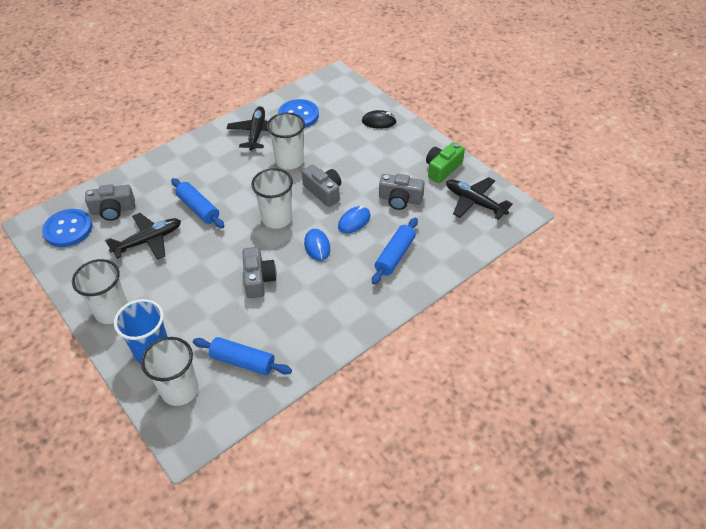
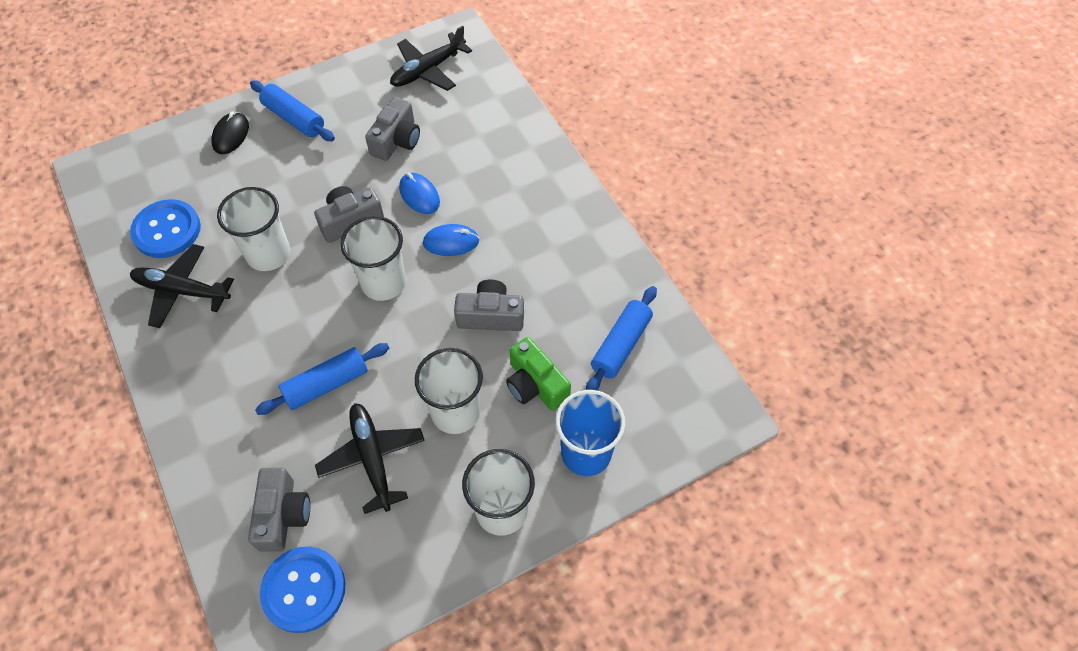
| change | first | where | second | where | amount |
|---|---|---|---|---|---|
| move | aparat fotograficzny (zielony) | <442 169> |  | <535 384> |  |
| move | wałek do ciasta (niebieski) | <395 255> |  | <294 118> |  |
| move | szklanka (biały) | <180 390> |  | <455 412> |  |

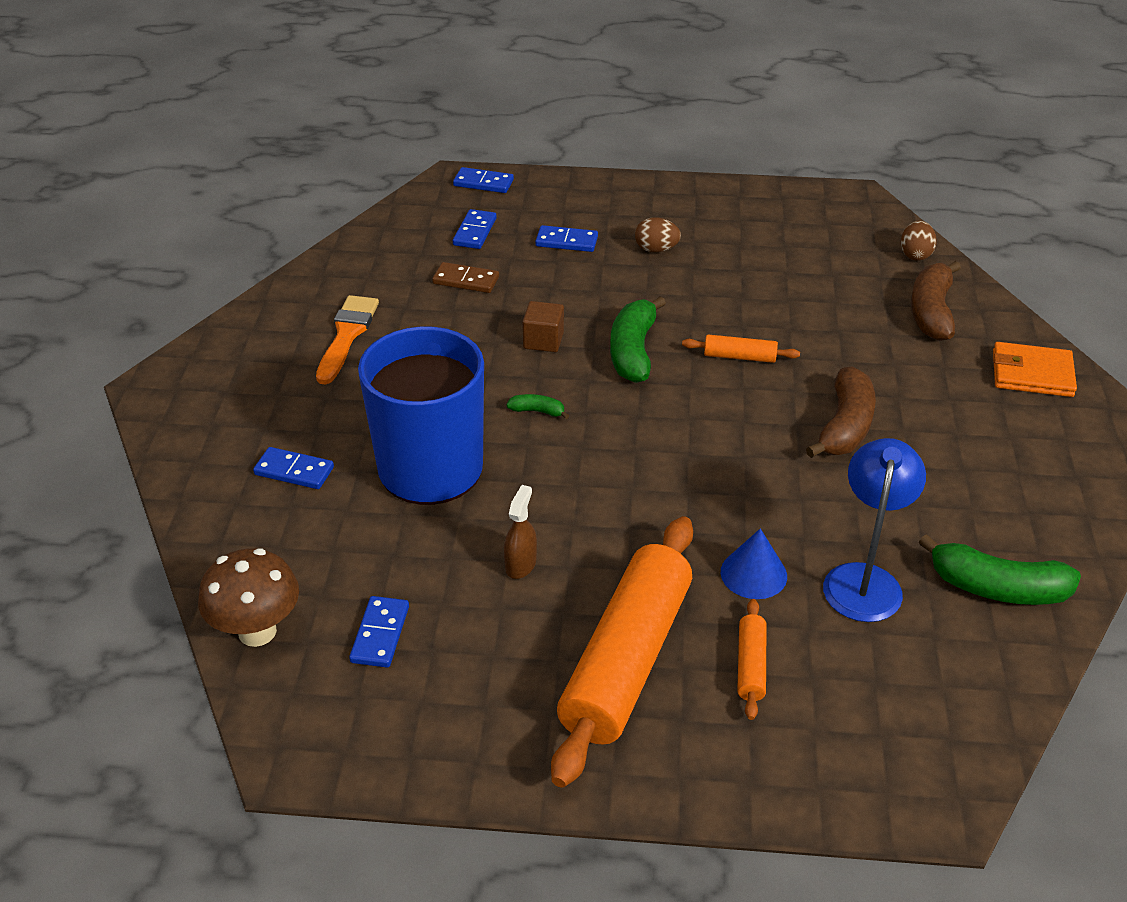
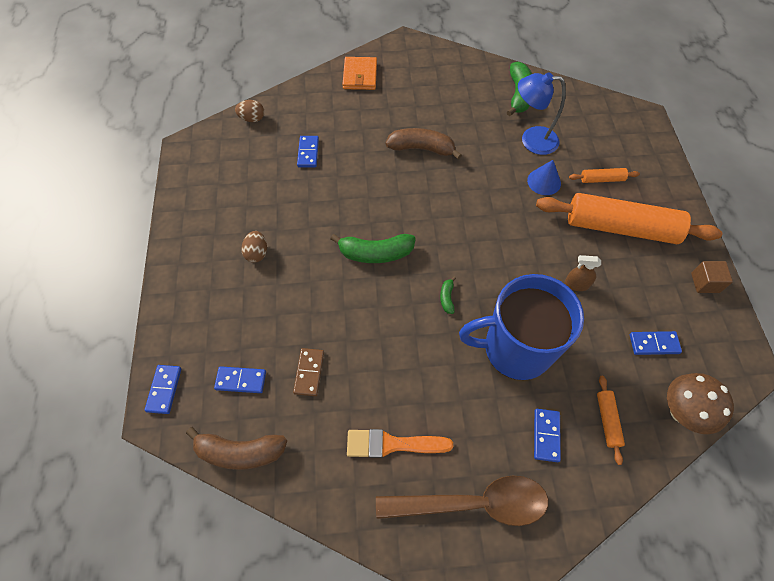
| change | first | where | second | where | amount |
|---|---|---|---|---|---|
| move | kostka domina (niebieski) | <566 241> |  | <308 153> |  |
| move | banan (brązowy) | <931 312> |  | <240 452> |  |
| move | sześcian (brązowy) | <543 340> |  | <705 283> |  |
| move | wałek do ciasta (pomarańczowy) | <739 357> |  | <607 420> |  |
| insert |  |  | łyżka (brązowy) | <473 503> |  |

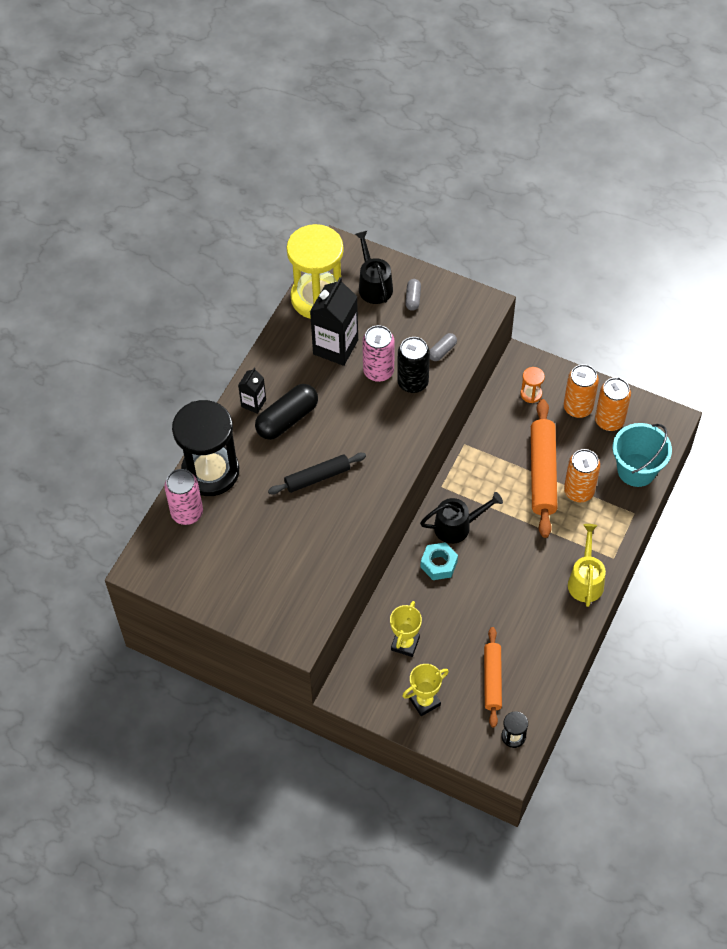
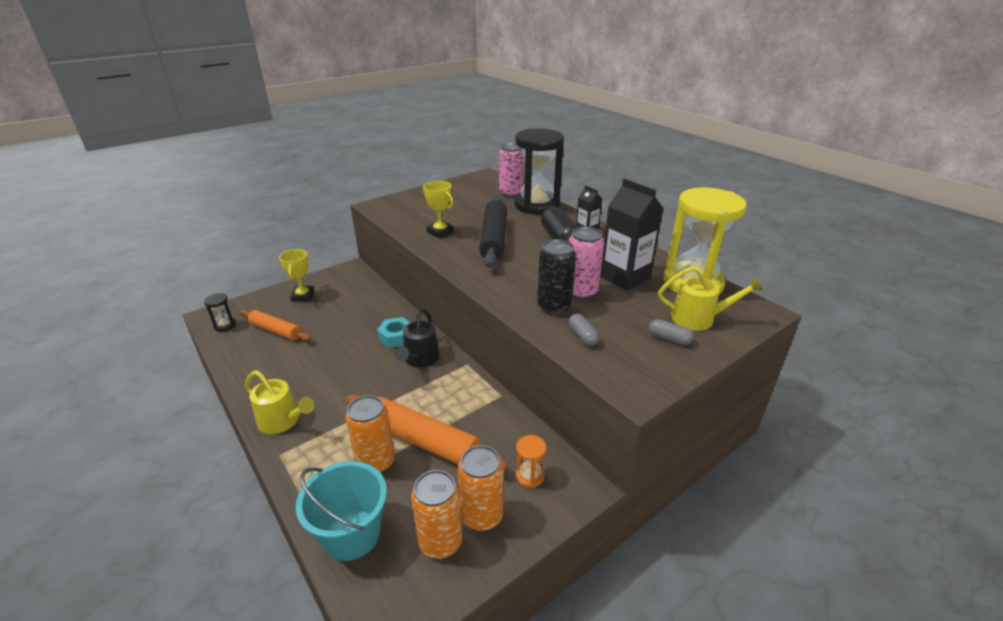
| change | first | where | second | where | amount |
|---|---|---|---|---|---|
| recolor | konewka (czarny) | <373 285> | konewka (żółty) | <699 319> |  |
| resize | wałek do ciasta (czarny) | <317 477> |  | <493 239> | x1.58 |
| move | puchar (żółty) | <405 643> |  | <440 232> |  |

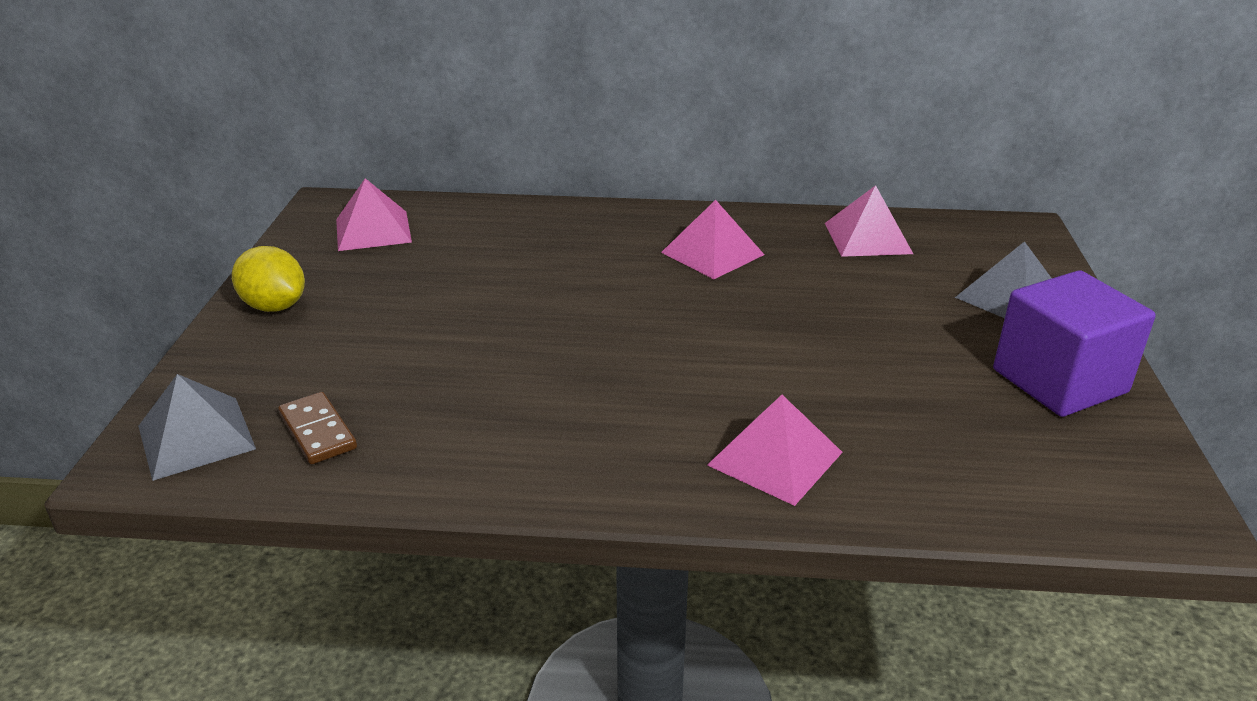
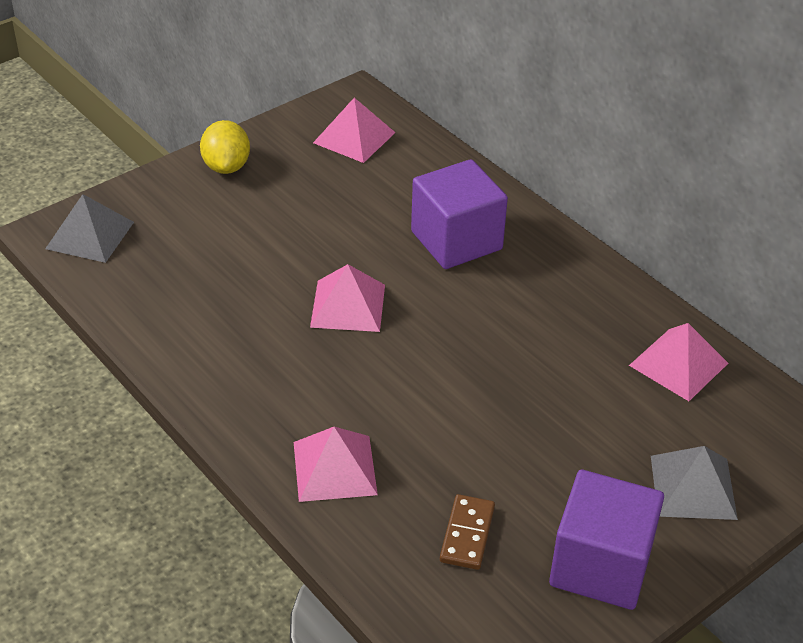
| change | first | where | second | where | amount |
|---|---|---|---|---|---|
| move | piramida (różowy) | <712 253> |  | <348 305> |  |
| move | kostka domina (brązowy) | <318 431> |  | <467 534> |  |
| insert |  |  | sześcian (fioletowy) | <456 240> |  |

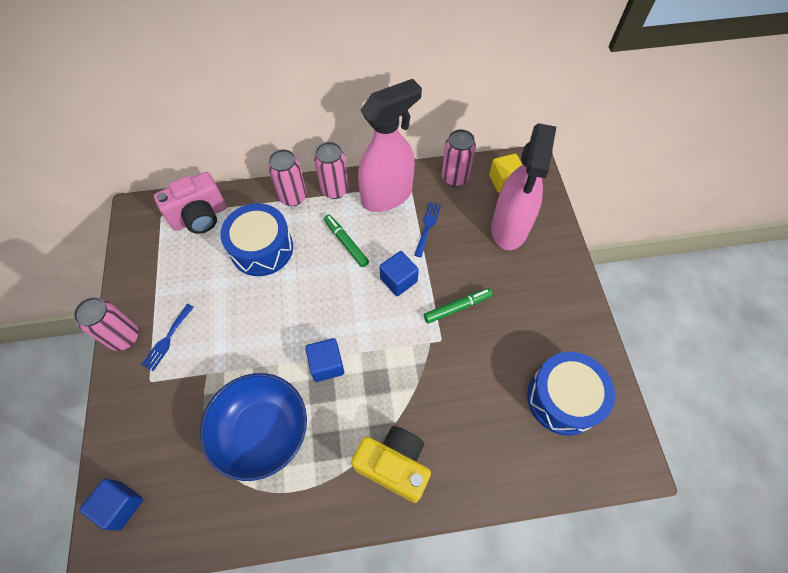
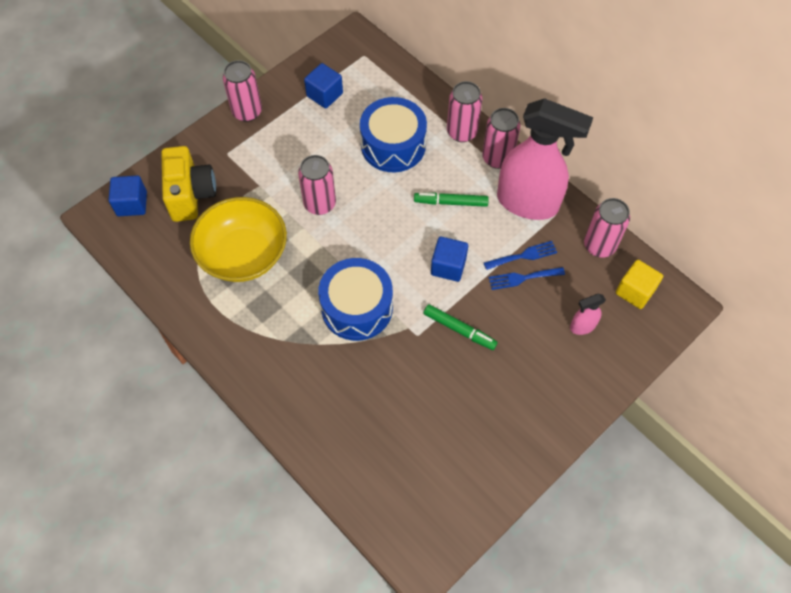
| change | first | where | second | where | amount |
|---|---|---|---|---|---|
| resize | spryskiwacz (różowy) | <509 228> |  | <582 326> | x0.41 |
| delete | aparat fotograficzny (różowy) | <200 217> |  |  |  |
| rotate | flamaster (zielony) | <346 243> |  | <451 202> | 105 degrees counterclockwise |
| move | widelec (niebieski) | <167 339> |  | <522 278> |  |
| move | sześcian (niebieski) | <327 365> |  | <324 95> |  |
| move | bęben (niebieski) | <563 398> |  | <357 307> |  |
| recolor | miska (niebieski) | <262 431> | miska (żółty) | <243 254> |  |
| move | aparat fotograficzny (żółty) | <394 465> |  | <191 195> |  |
| insert |  |  | puszka (różowy) | <320 204> |  |

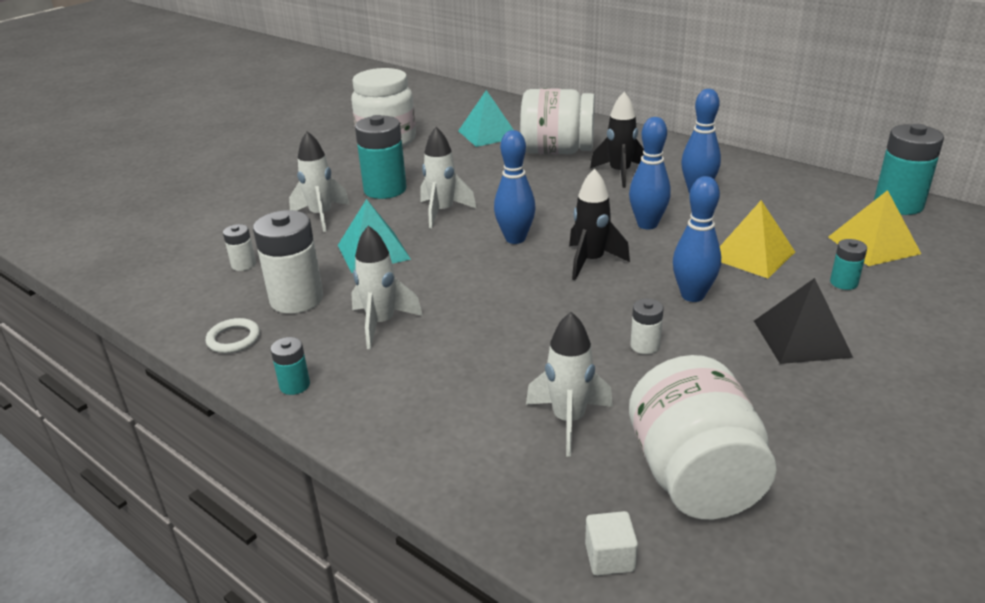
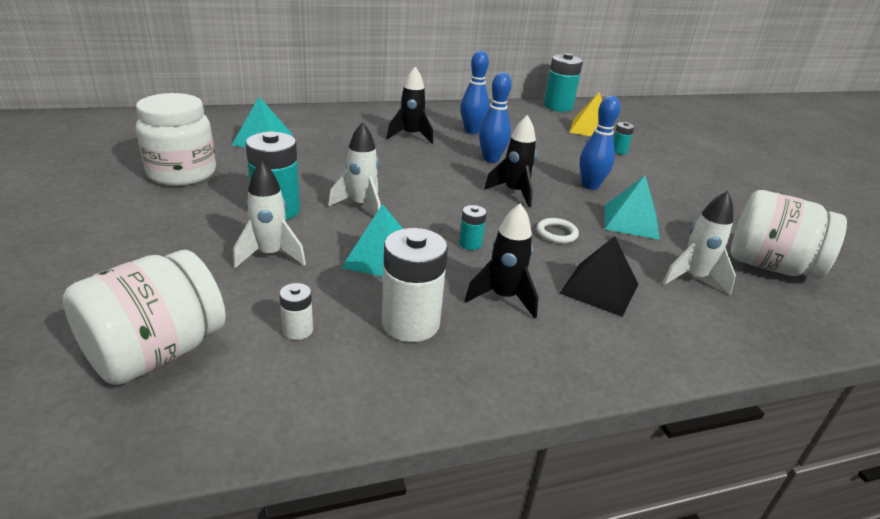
| change | first | where | second | where | amount |
|---|---|---|---|---|---|
| move | słoik (biały) | <557 151> |  | <156 353> |  |
| delete | kręgiel (niebieski) | <515 239> |  |  |  |
| delete | piramida (żółty) | <752 255> |  |  |  |
| recolor | rakieta (biały) | <381 324> | rakieta (czarny) | <503 297> |  |
| move | piramida (czarny) | <801 338> |  | <599 288> |  |
| replace | bateria (biały) | <645 345> | piramida (turkusowy) | <631 221> |  |
| move | pierścień (biały) | <233 339> |  | <556 233> |  |
| move | bateria (turkusowy) | <294 385> |  | <470 243> |  |
| delete | sześcian (biały) | <609 557> |  |  |  |

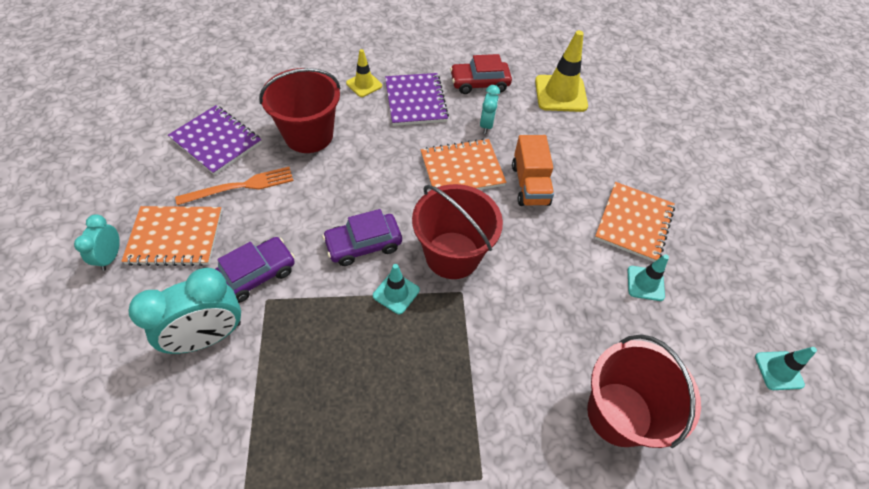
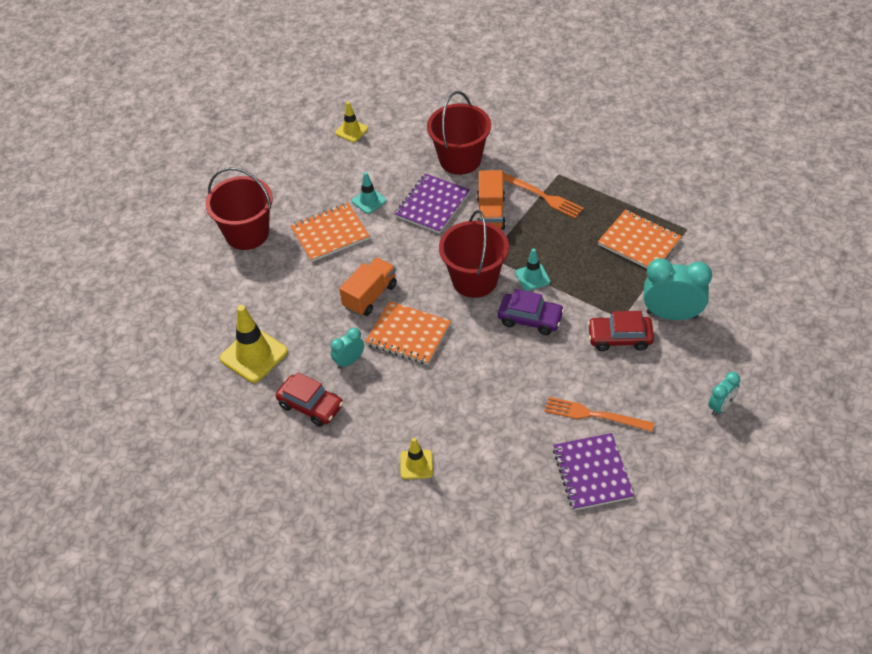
| change | first | where | second | where | amount |
|---|---|---|---|---|---|
| move | wiadro (czerwony) | <309 135> |  | <247 233> |  |
| move | zeszyt (fioletowy) | <416 101> |  | <432 205> |  |
| move | zeszyt (pomarańczowy) | <175 237> |  | <639 242> |  |
| recolor | samochód (fioletowy) | <256 275> | samochód (czerwony) | <620 338> |  |
| recolor | pachołek (turkusowy) | <778 370> | pachołek (żółty) | <351 131> |  |
| insert |  |  | ciężarówka (pomarańczowy) | <491 213> |  |
| insert |  |  | widelec (pomarańczowy) | <543 196> |  |

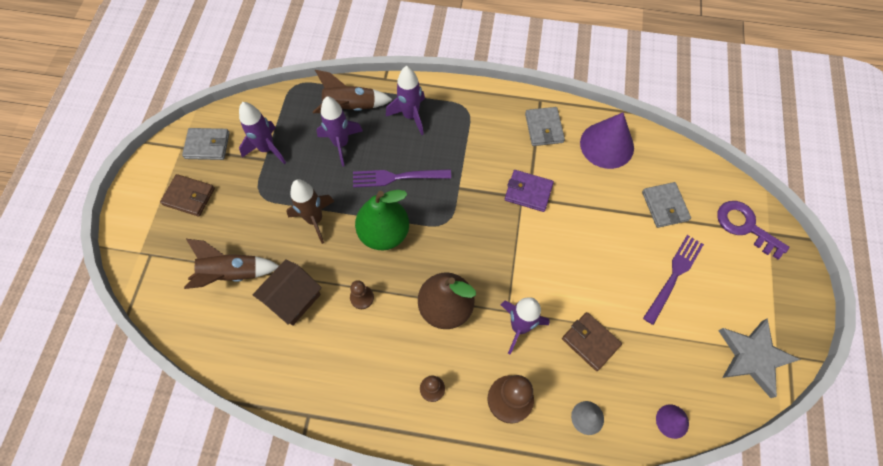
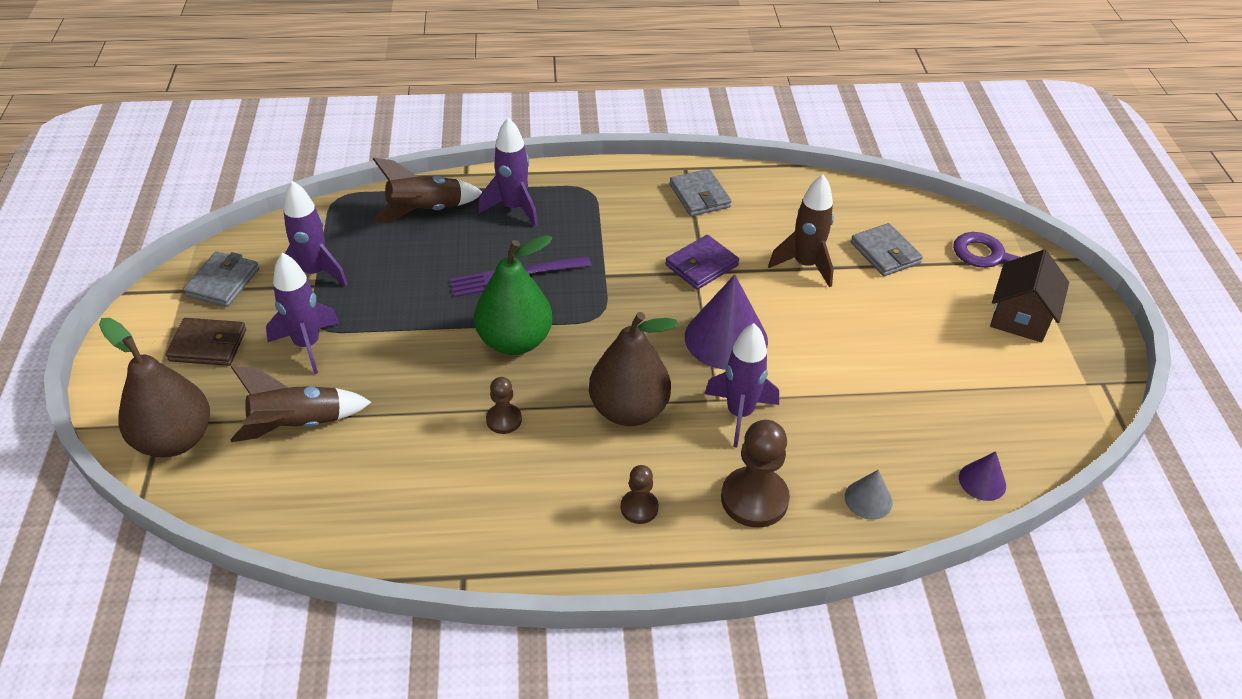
| change | first | where | second | where | amount |
|---|---|---|---|---|---|
| move | rakieta (fioletowy) | <341 144> |  | <307 345> |  |
| move | stożek (fioletowy) | <607 145> |  | <726 338> |  |
| rotate | portfel (szary) | <207 145> |  | <223 282> | 60 degrees counterclockwise |
| rotate | portfel (fioletowy) | <528 192> |  | <701 265> | 45 degrees counterclockwise |
| move | rakieta (brązowy) | <315 219> |  | <805 265> |  |
| delete | widelec (fioletowy) | <674 275> |  |  |  |
| move | domek (brązowy) | <293 298> |  | <1020 317> |  |
| delete | portfel (brązowy) | <590 342> |  |  |  |
| delete | gwiazda (szary) | <753 357> |  |  |  |
| insert |  |  | gruszka (brązowy) | <175 439> |  |

